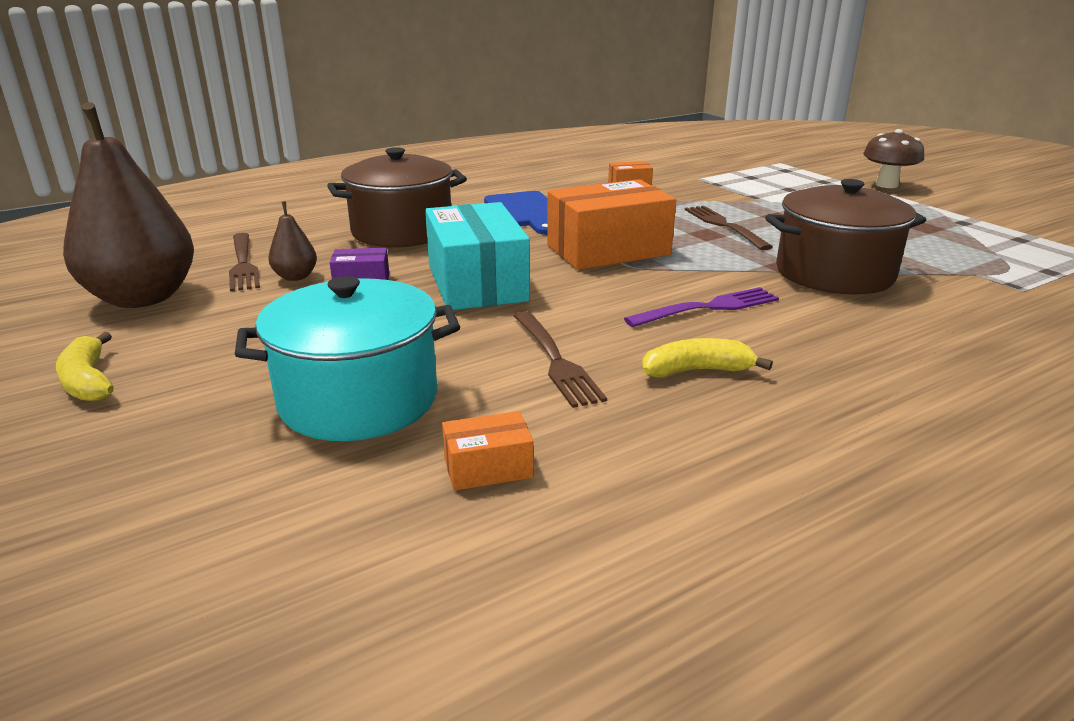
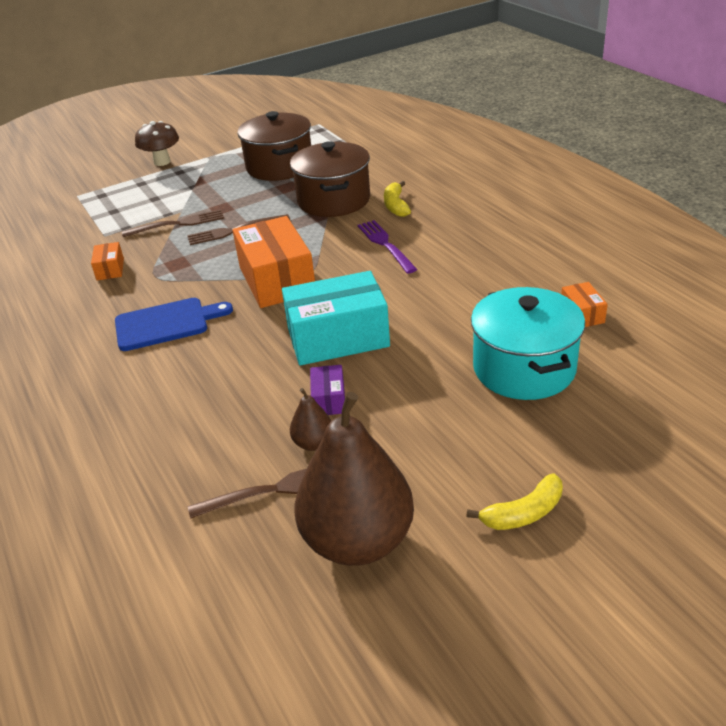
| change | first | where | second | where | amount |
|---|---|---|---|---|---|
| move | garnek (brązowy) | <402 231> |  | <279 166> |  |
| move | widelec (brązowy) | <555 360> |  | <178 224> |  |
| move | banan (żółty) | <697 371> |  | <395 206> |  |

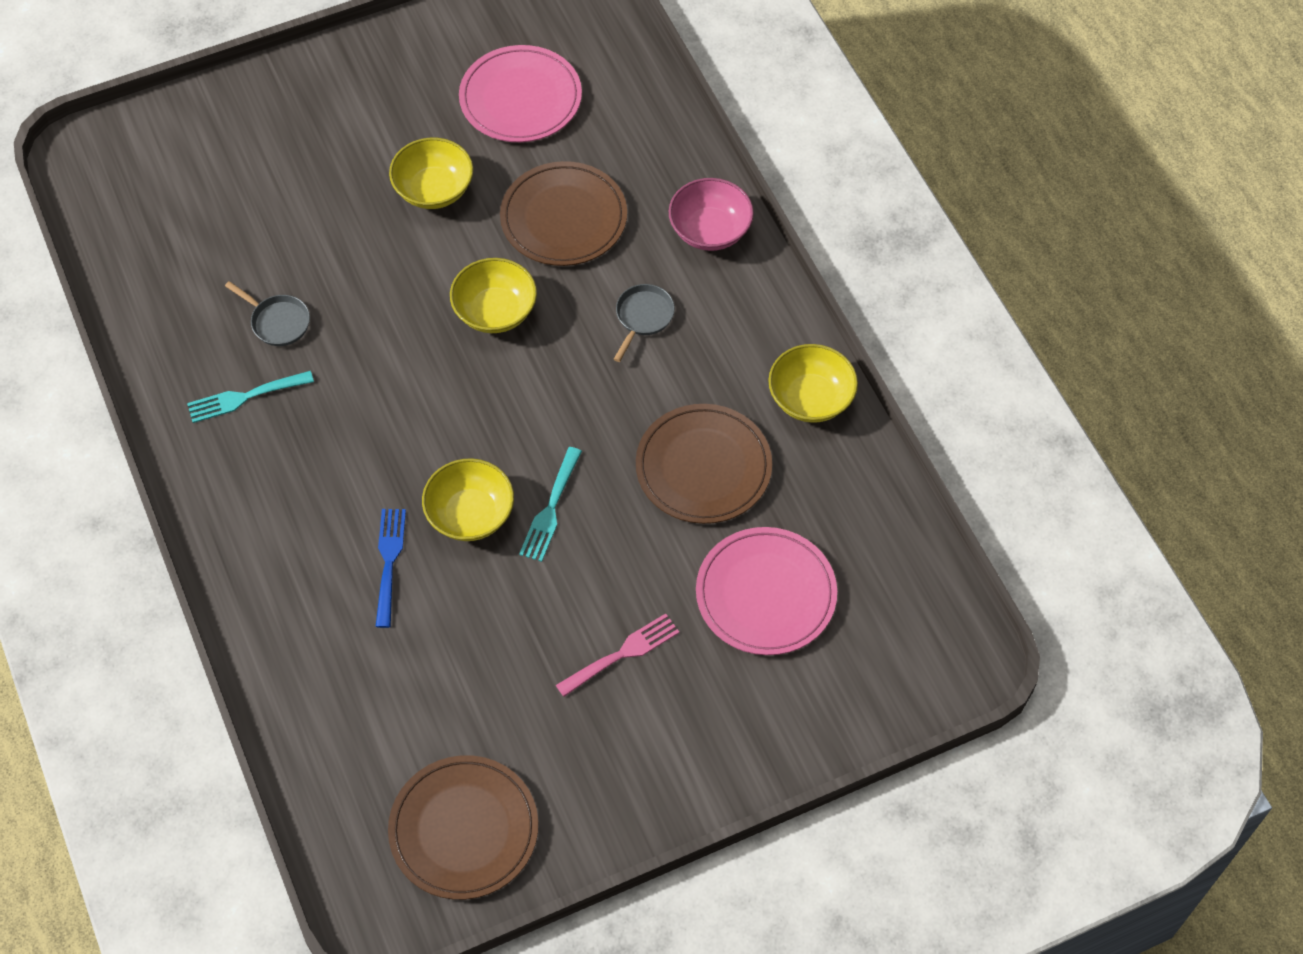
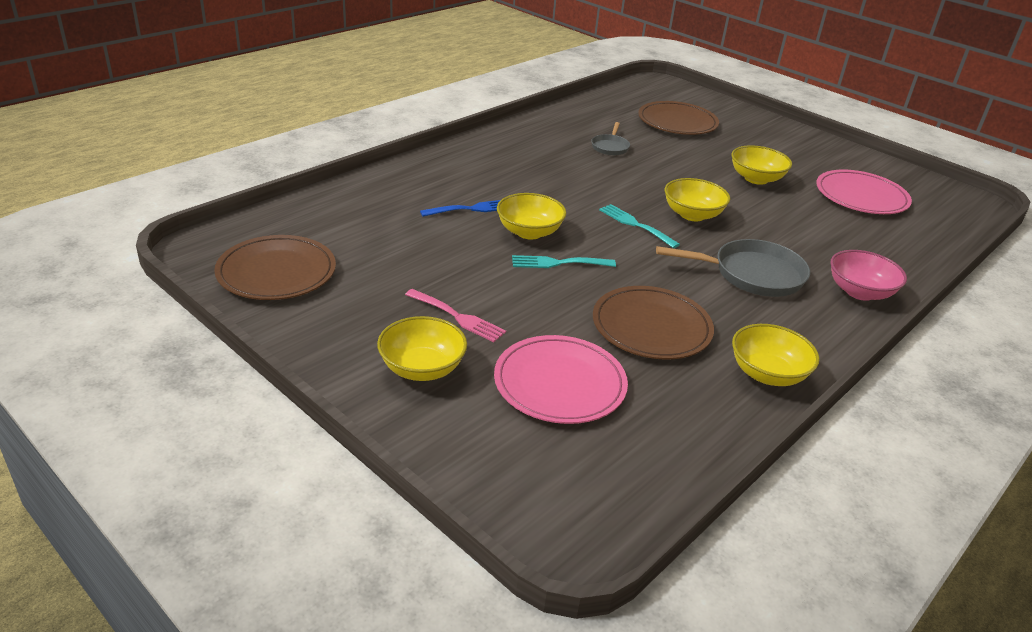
| change | first | where | second | where | amount |
|---|---|---|---|---|---|
| move | talerz (brązowy) | <563 218> |  | <677 122> |  |
| resize | patelnia (szary) | <643 317> |  | <752 275> | x1.86 |
| move | widelec (turkusowy) | <245 397> |  | <635 225> |  |
| insert |  |  | miska (żółty) | <422 368> |  |

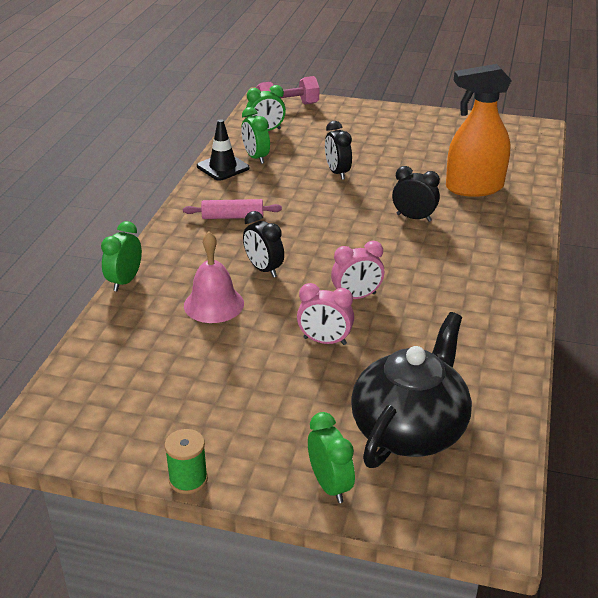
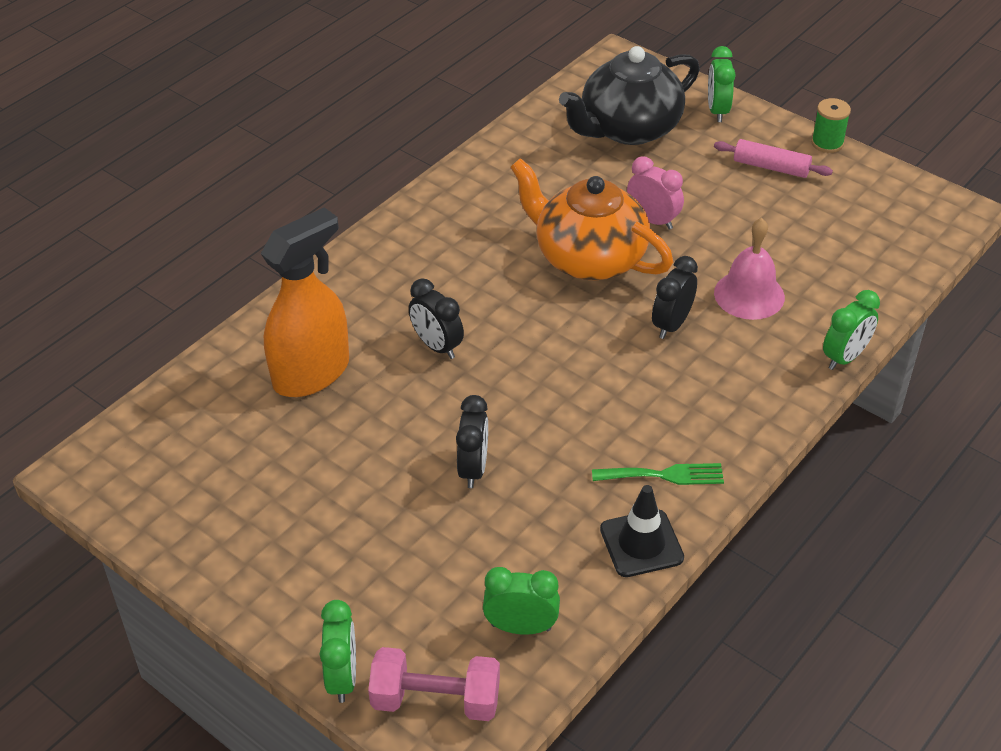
| change | first | where | second | where | amount |
|---|---|---|---|---|---|
| rotate | spryskiwacz (pomarańczowy) | <474 188> |  | <312 373> | 60 degrees counterclockwise |
| move | budzik (zielony) | <256 157> |  | <342 677> |  |
| move | wałek do ciasta (różowy) | <232 217> |  | <771 167> |  |
| rotate | budzik (czarny) | <263 269> |  | <671 324> | 135 degrees counterclockwise |
| replace | budzik (różowy) | <356 297> | imbryk (pomarańczowy) | <588 258> |  |
| insert |  |  | widelec (zielony) | <664 475> |  |

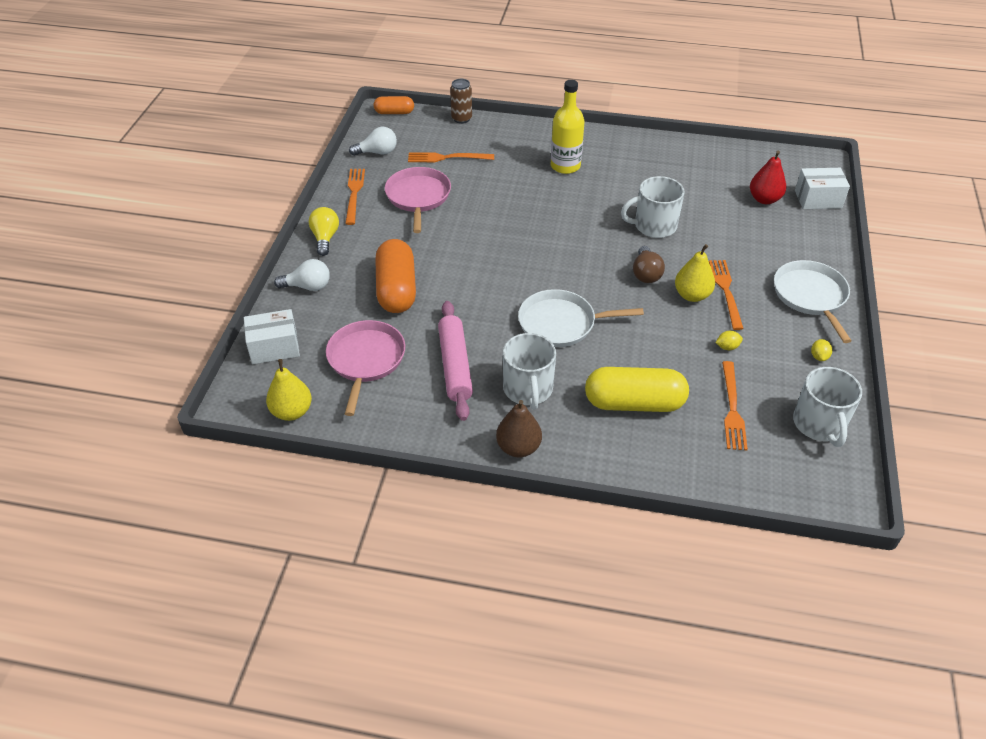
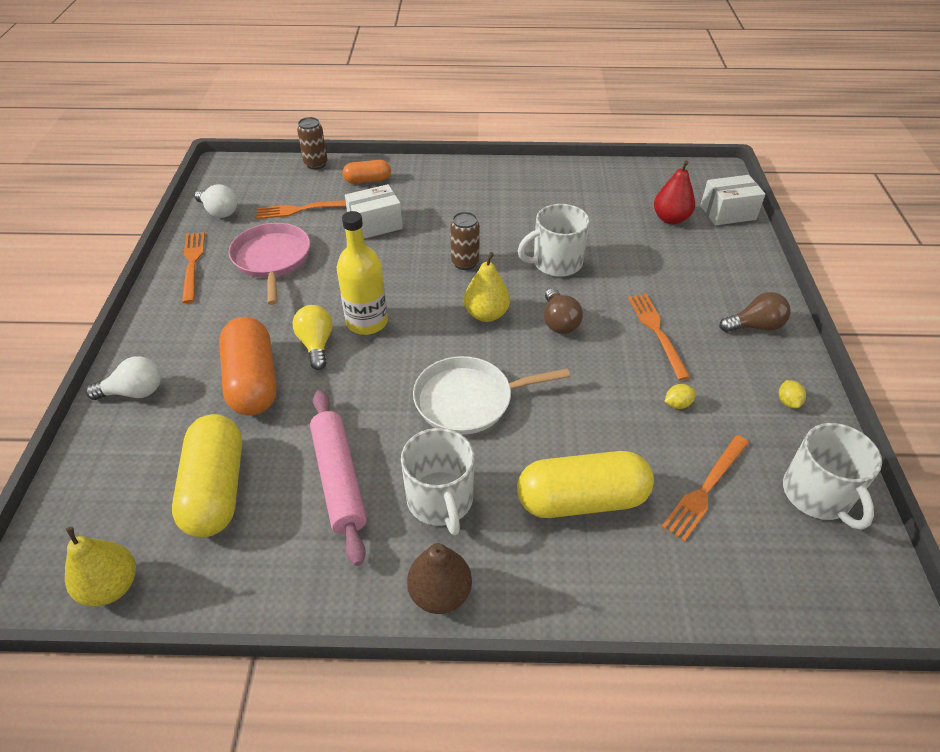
| change | first | where | second | where | amount |
|---|---|---|---|---|---|
| move | butelka (żółty) | <565 166> |  | <367 322> |  |
| move | kapsułka (pomarańczowy) | <394 112> |  | <368 180> |  |
| rotate | żarówka (biały) | <377 152> |  | <219 211> | 60 degrees clockwise |
| move | żarówka (żółty) | <325 238> |  | <316 344> |  |
| move | gruszka (żółty) | <692 295> |  | <486 314> |  |
| replace | patelnia (biały) | <811 296> | żarówka (brązowy) | <755 326> |  |
| move | pudełko (biały) | <274 347> |  | <375 224> |  |
| replace | patelnia (różowy) | <365 360> | kapsułka (żółty) | <216 489> |  |
| rotate | widelec (pomarańczowy) | <732 408> |  | <705 488> | 45 degrees clockwise |
| insert |  |  | puszka (brązowy) | <465 263> |  |

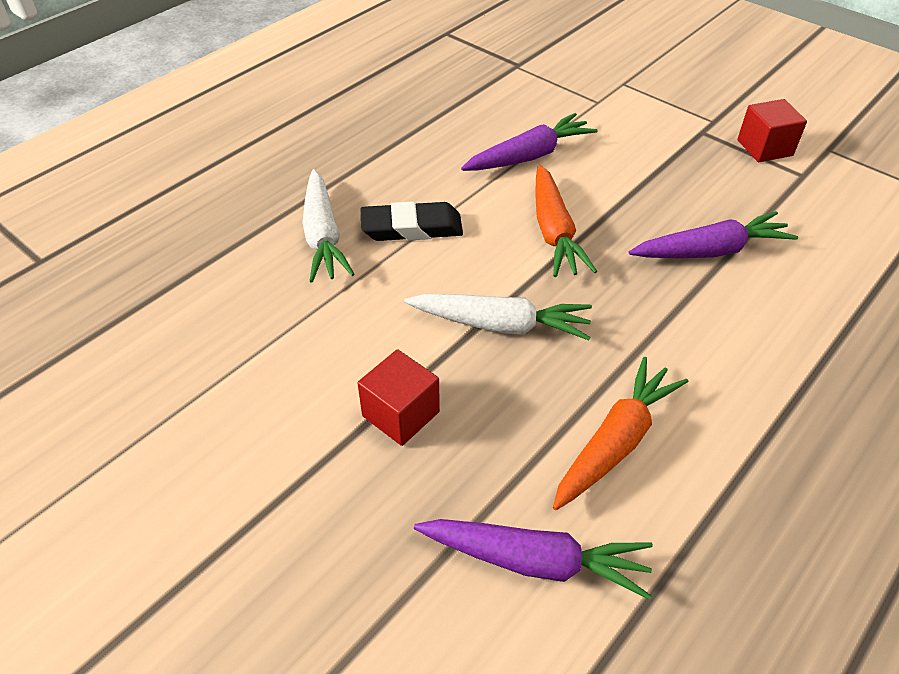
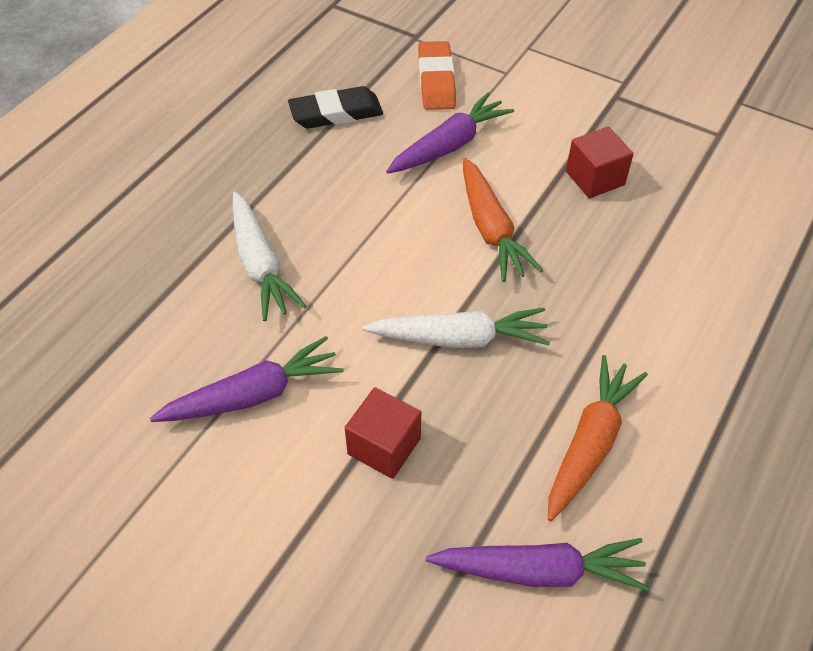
| change | first | where | second | where | amount |
|---|---|---|---|---|---|
| move | sześcian (czerwony) | <764 148> |  | <595 178> |  |
| move | gumka do mazania (czarny) | <412 228> |  | <336 113> |  |
| move | marchewka (fioletowy) | <710 251> |  | <253 395> |  |
| insert |  |  | gumka do mazania (pomarańczowy) | <436 81> |  |

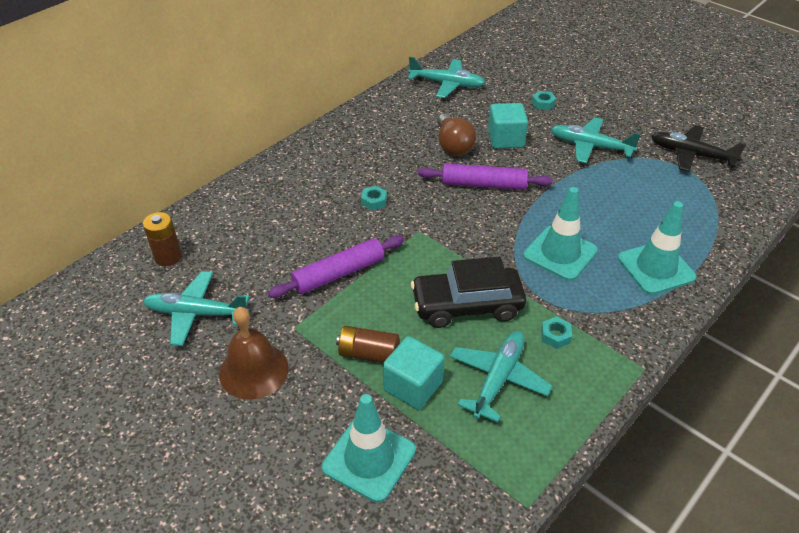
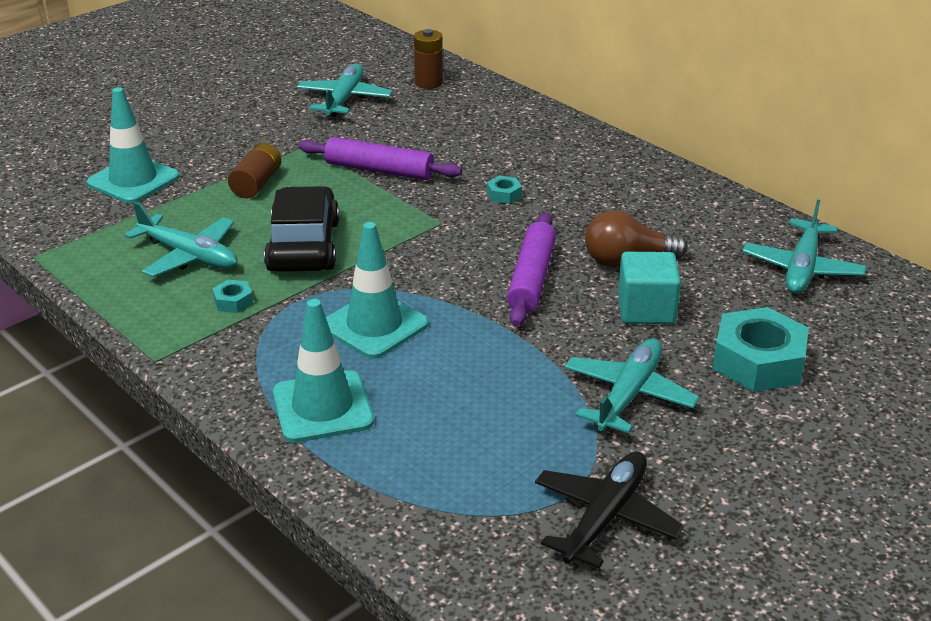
| change | first | where | second | where | amount |
|---|---|---|---|---|---|
| resize | nakrętka (turkusowy) | <543 104> |  | <758 361> | x2.26 |
| rotate | wałek do ciasta (fioletowy) | <339 273> |  | <379 170> | 45 degrees counterclockwise |
| delete | dzwonek (brązowy) | <254 370> |  |  |  |
| delete | sześcian (turkusowy) | <413 386> |  |  |  |

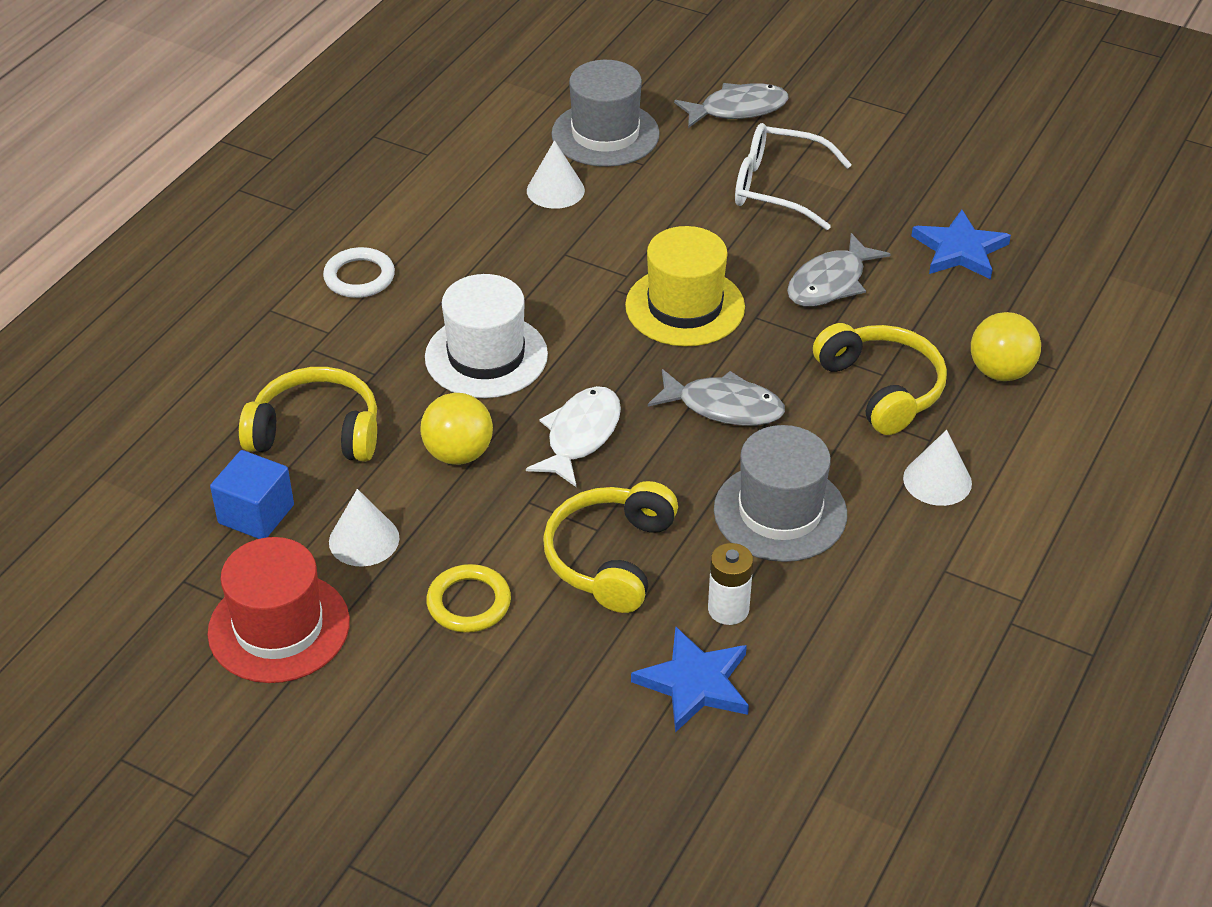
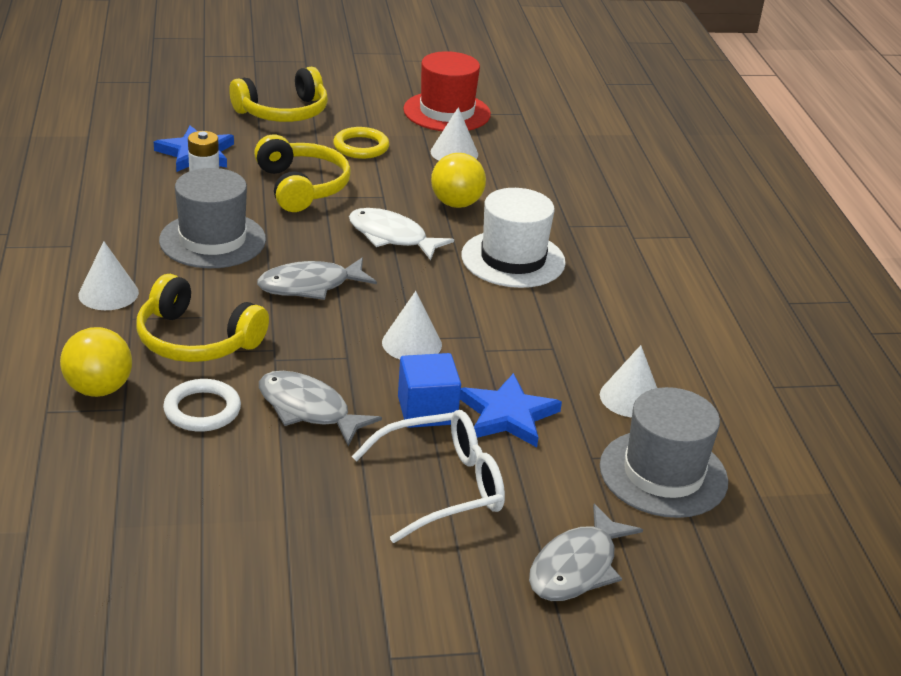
| change | first | where | second | where | amount |
|---|---|---|---|---|---|
| move | gwiazda (niebieski) | <959 250> |  | <508 415> |  |
| replace | kapelusz (żółty) | <685 306> | stożek (biały) | <412 343> |  |
| rotate | ryba (szary) | <830 283> |  | <308 410> | 60 degrees counterclockwise |
| move | pierścień (biały) | <359 277> |  | <202 410> |  |
| move | słuchawki (żółty) | <316 432> |  | <283 112> |  |
| rotate | ryba (biały) | <580 436> |  | <392 237> | 135 degrees clockwise |
| move | sześcian (niebieski) | <256 514> |  | <427 410> |  |

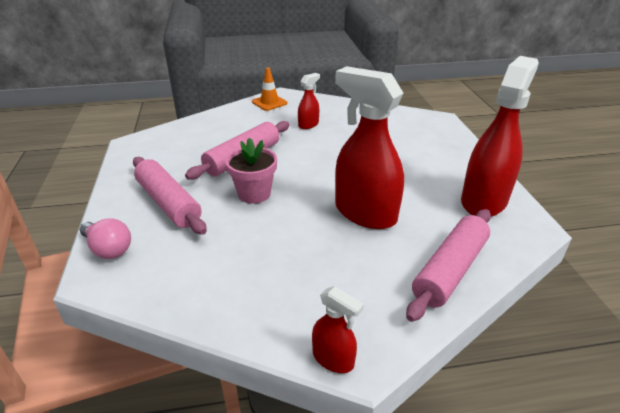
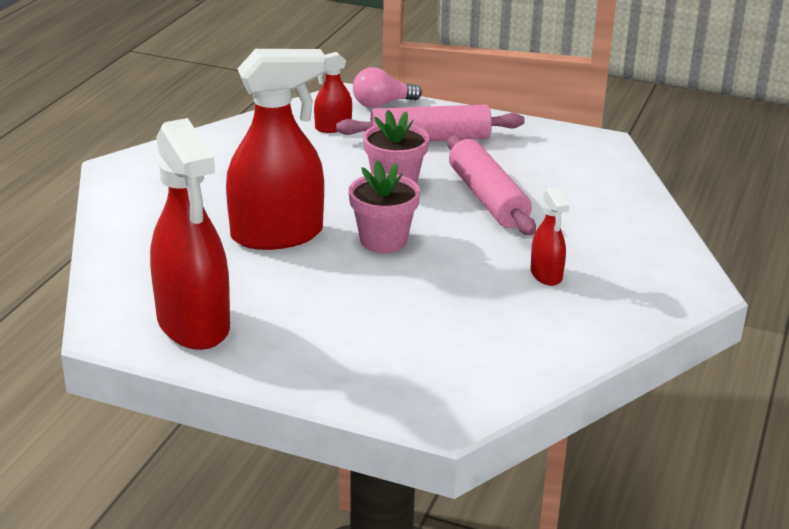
| change | first | where | second | where | amount |
|---|---|---|---|---|---|
| delete | pachołek (pomarańczowy) | <269 102> |  |  |  |
| delete | wałek do ciasta (różowy) | <450 270> |  |  |  |
| move | spryskiwacz (czerwony) | <333 359> |  | <333 127> |  |
| insert |  |  | doniczka (różowy) | <383 240> |  |

